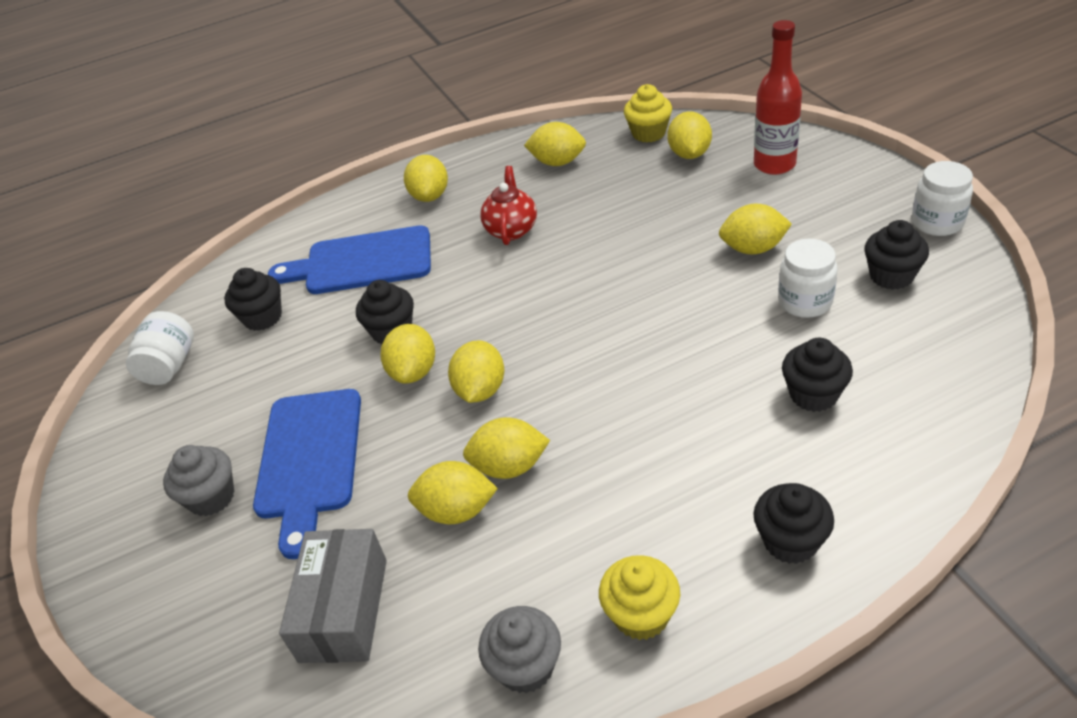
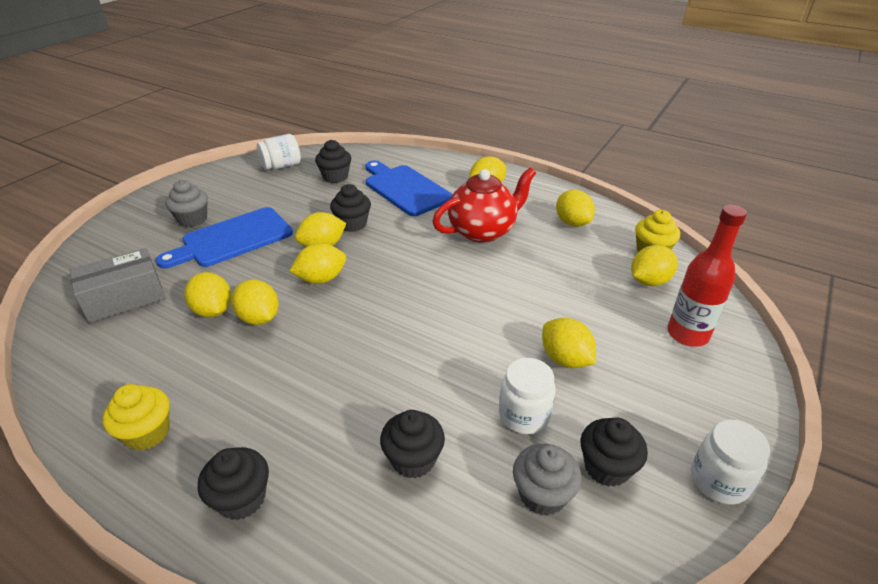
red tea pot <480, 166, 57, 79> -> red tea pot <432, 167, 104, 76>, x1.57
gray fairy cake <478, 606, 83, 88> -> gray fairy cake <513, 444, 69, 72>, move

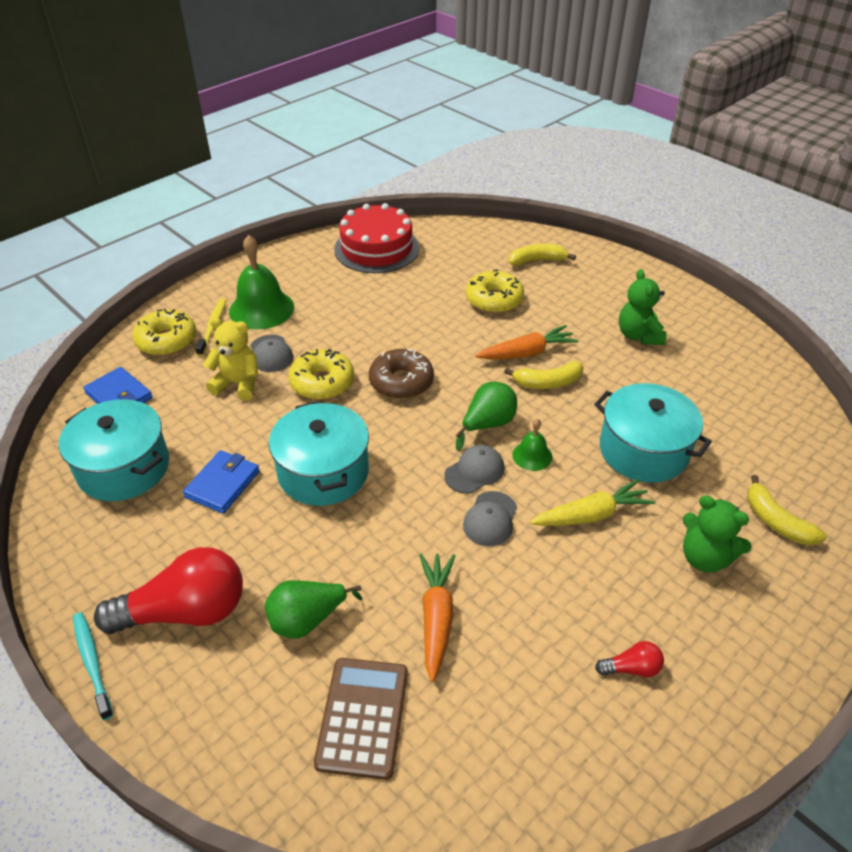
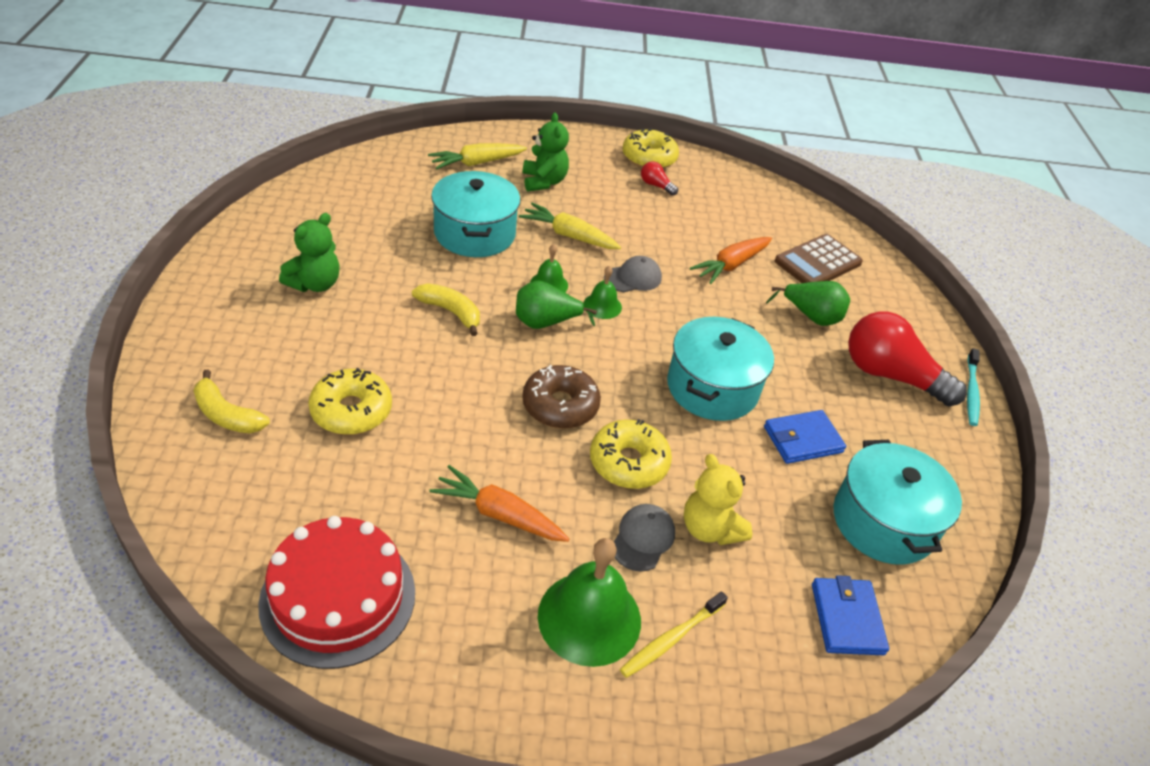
yellow doughnut <132, 308, 64, 48> -> yellow doughnut <622, 129, 57, 40>, move
bright orange toy carrot <475, 325, 104, 34> -> bright orange toy carrot <429, 465, 140, 77>, move
gray peaked cap <444, 445, 61, 49> -> emerald hand bell <583, 266, 39, 53>
yellow banana fruit <747, 475, 80, 70> -> yellow toy carrot <428, 143, 99, 26>

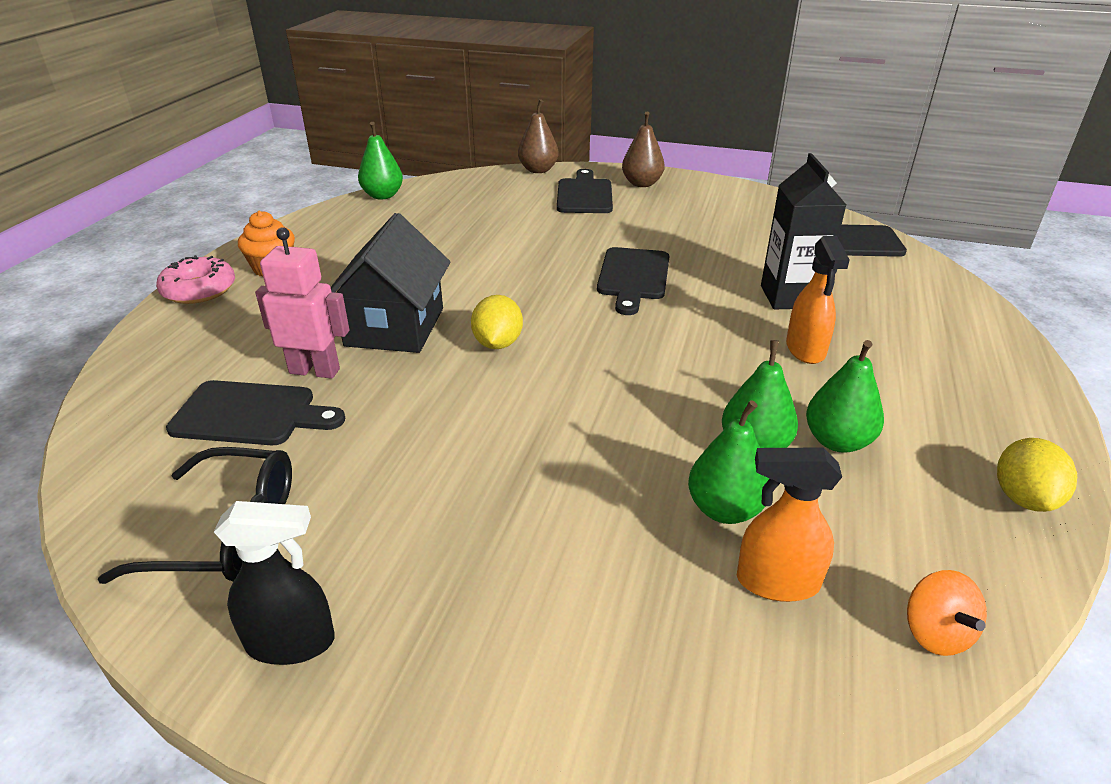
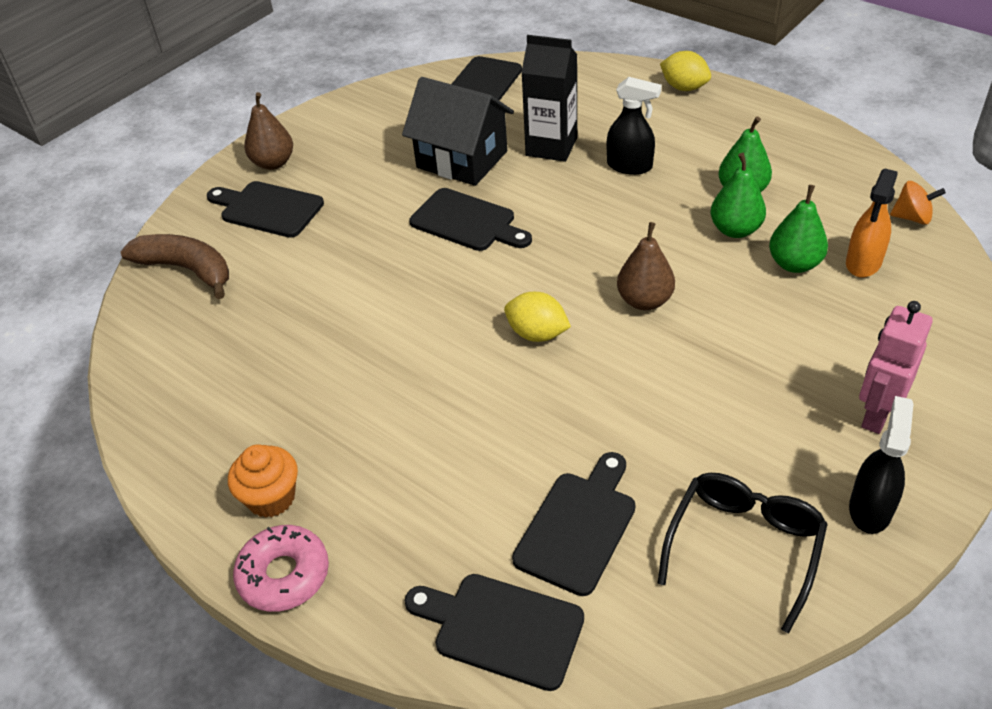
brown pear <518, 99, 41, 74> -> brown pear <617, 222, 58, 88>, move
emerald pear <358, 122, 45, 77> -> none
jet-black house <331, 213, 120, 140> -> jet-black house <402, 77, 112, 109>, move
rose-pink robot <255, 227, 94, 152> -> rose-pink robot <859, 301, 74, 133>, move
bright orange sprayer <786, 236, 64, 128> -> jet-black sprayer <607, 77, 55, 98>
yellow citrus fruit <997, 438, 80, 74> -> yellow citrus fruit <660, 51, 51, 40>, move
none -> brown banana fruit <120, 234, 109, 65>
none -> jet-black chopping board <405, 574, 179, 117>

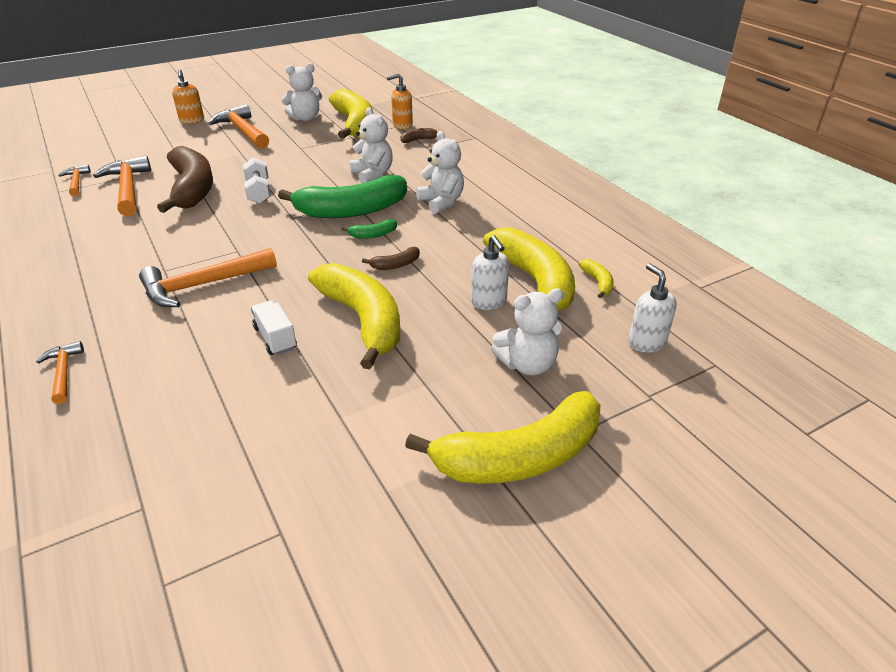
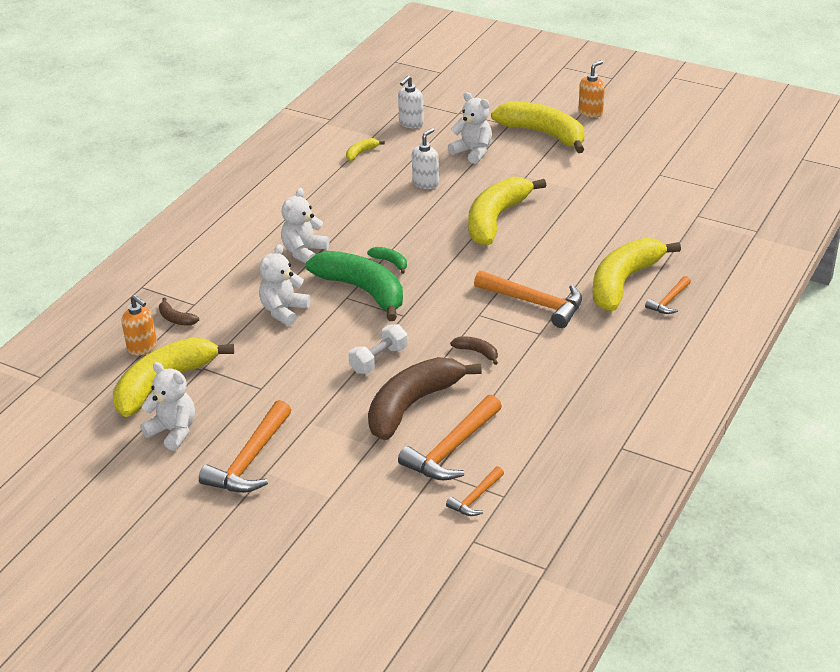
bright orange pump bottle <172, 70, 32, 54> -> bright orange pump bottle <579, 60, 26, 58>, move
yellow banana fruit <483, 227, 92, 84> -> yellow banana fruit <593, 238, 88, 73>, move
brown banana fruit <362, 247, 58, 23> -> brown banana fruit <450, 336, 48, 29>, move
snow-white truck <251, 300, 46, 55> -> none

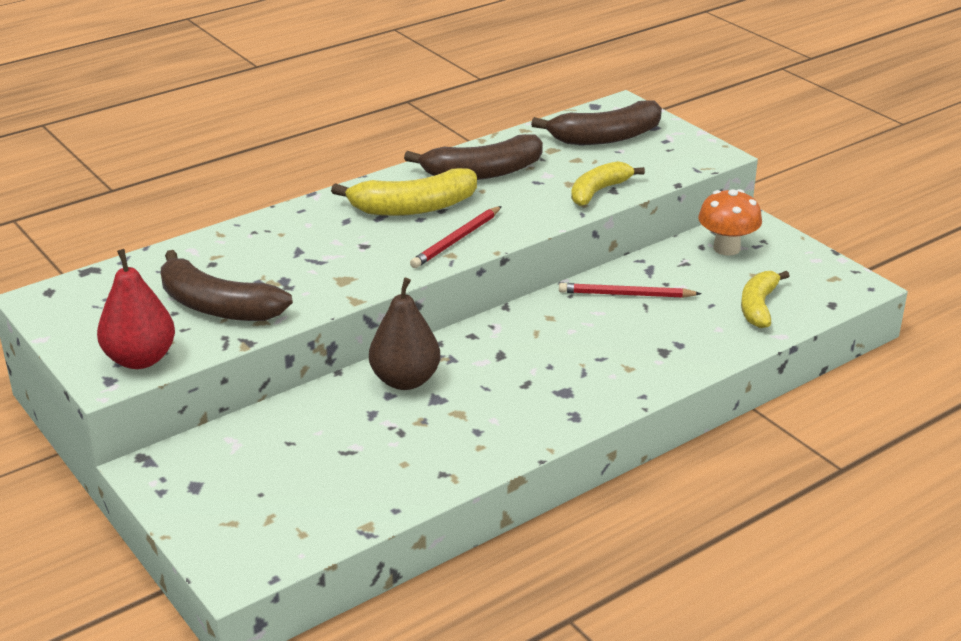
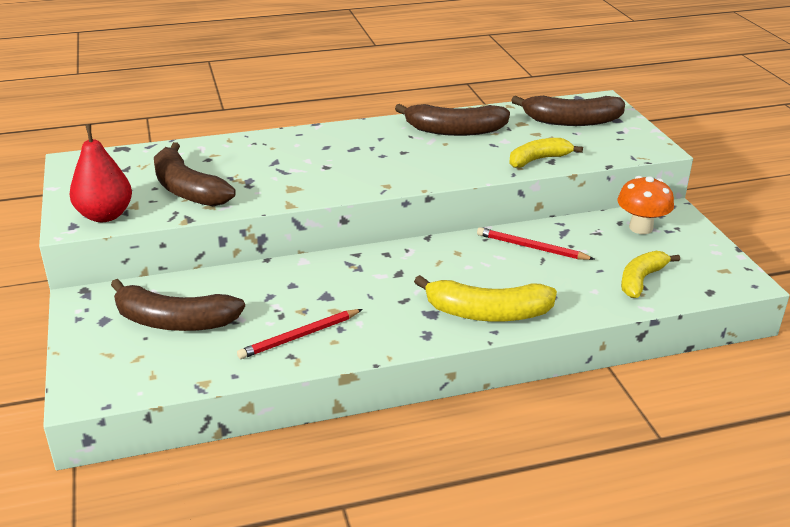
yellow banana fruit <331, 168, 146, 48> -> yellow banana fruit <414, 275, 143, 47>, move
red lead pencil <410, 206, 92, 62> -> red lead pencil <237, 309, 126, 50>, move
brown pear <369, 278, 71, 112> -> none
none -> brown banana fruit <111, 279, 134, 52>

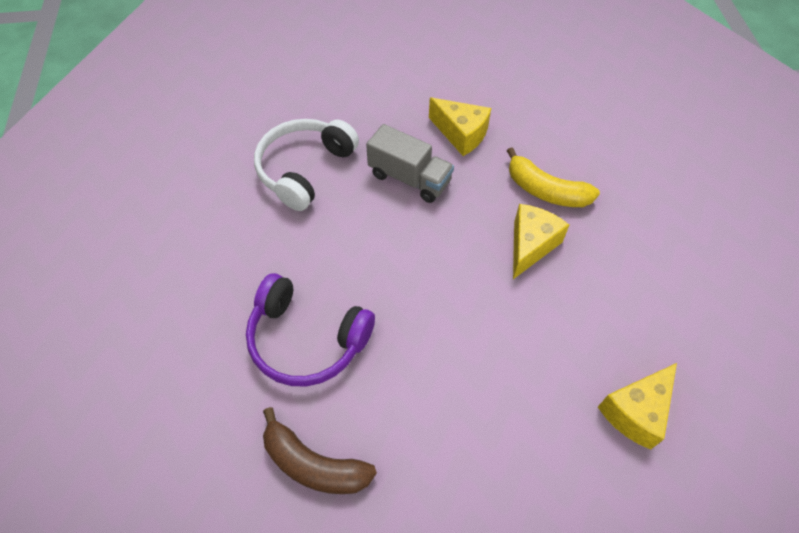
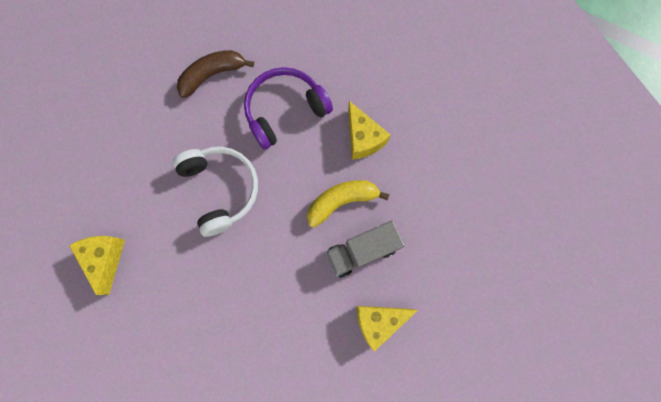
snow-white over-ear headphones <254, 119, 105, 92> -> snow-white over-ear headphones <173, 147, 85, 90>, move
yellow banana fruit <507, 147, 93, 60> -> yellow banana fruit <307, 180, 82, 48>, move
yellow piece of cheese <513, 204, 56, 75> -> yellow piece of cheese <348, 101, 42, 59>, move

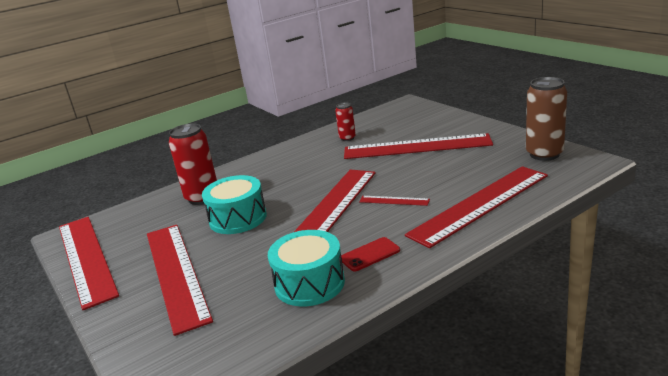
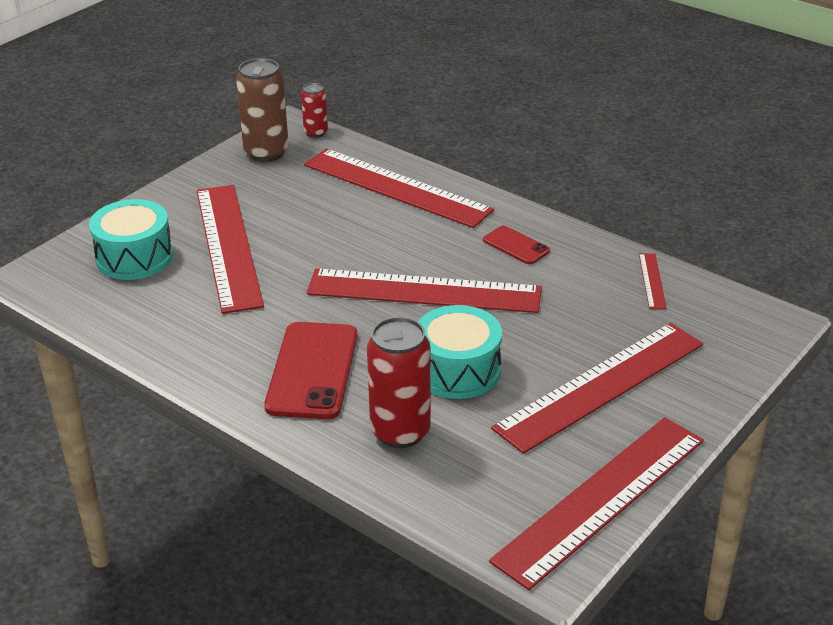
red tin <335, 103, 21, 38> -> red tin <301, 83, 27, 55>, move
red ruler <359, 196, 71, 10> -> red ruler <639, 253, 28, 56>, move
turquoise drum <268, 230, 77, 77> -> turquoise drum <89, 199, 84, 81>, move
none -> red smartphone <264, 322, 94, 97>

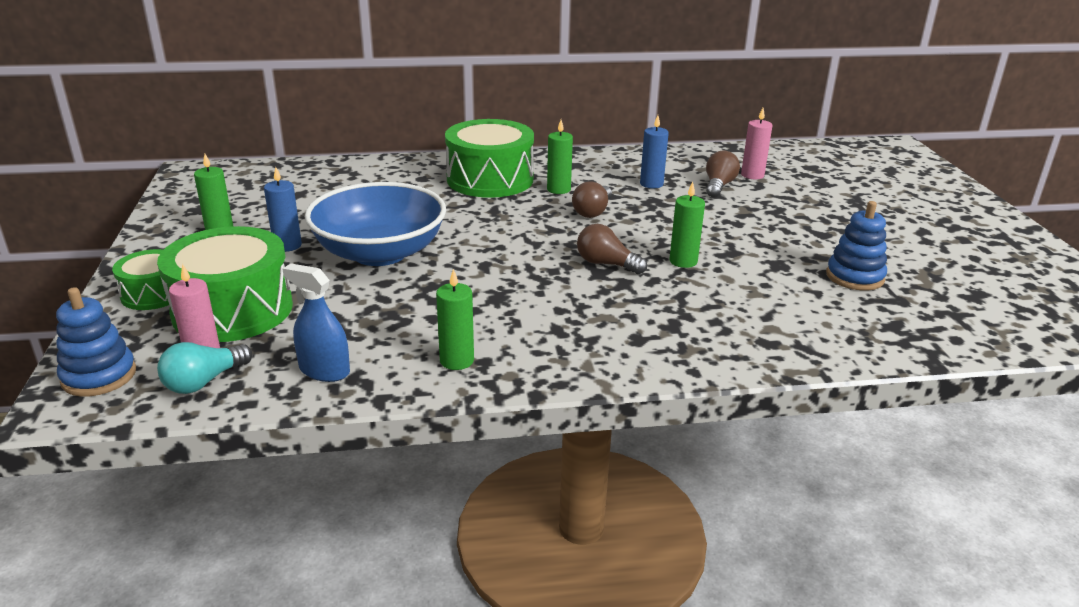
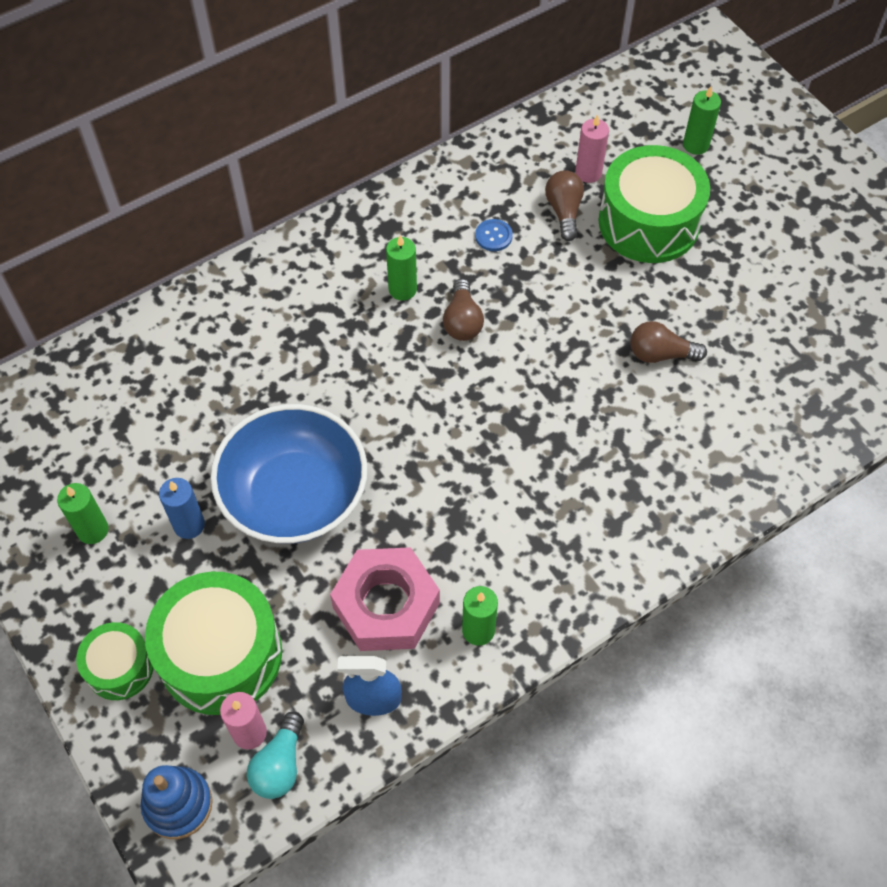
cobalt wax candle <640, 115, 29, 73> -> cobalt sewing button <475, 219, 38, 32>
emerald drum <445, 119, 89, 79> -> emerald drum <598, 145, 112, 118>, move
emerald wax candle <670, 182, 35, 86> -> emerald wax candle <683, 86, 38, 69>, move
cobalt ring stacker <826, 201, 61, 89> -> none
brown light bulb <577, 224, 70, 50> -> brown light bulb <630, 321, 77, 42>, move
none -> rose-pink hexagon nut <330, 547, 110, 104>

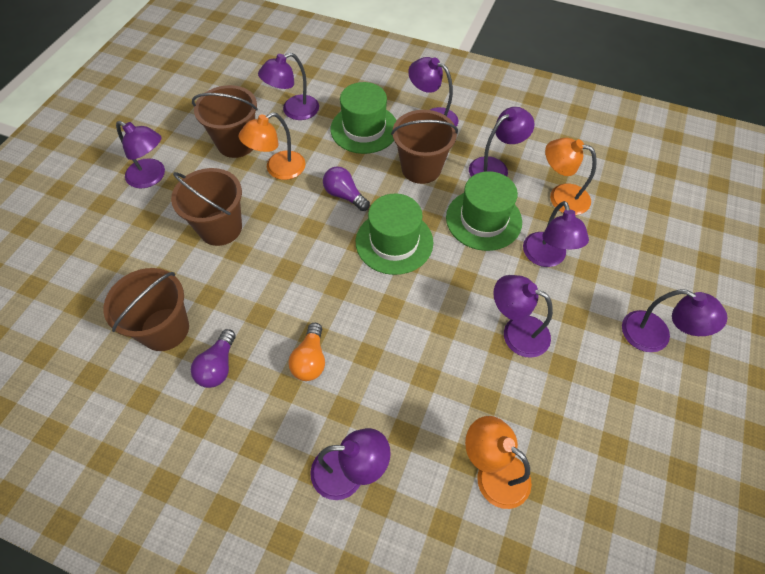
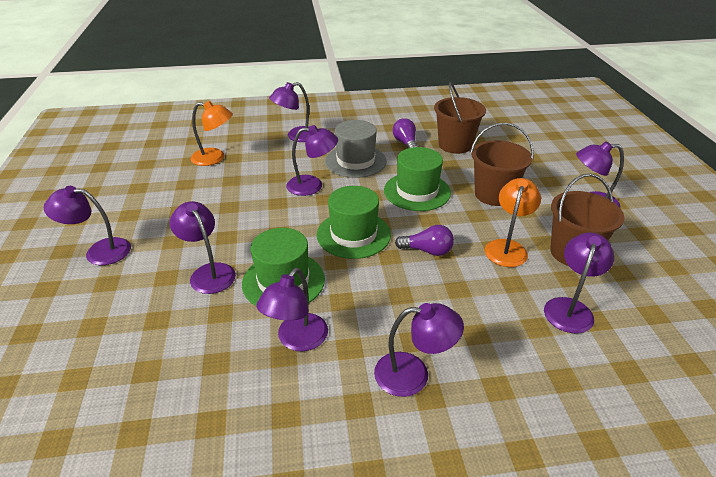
emerald top hat <331, 82, 66, 72> -> emerald top hat <384, 147, 67, 64>, move
brown sand bucket <391, 110, 67, 74> -> none
bright orange reading lamp <545, 138, 52, 77> -> none
royal purple reading lamp <493, 275, 60, 83> -> royal purple reading lamp <286, 125, 52, 71>, move
bright orange light bulb <289, 323, 36, 58> -> gray top hat <325, 120, 62, 58>

